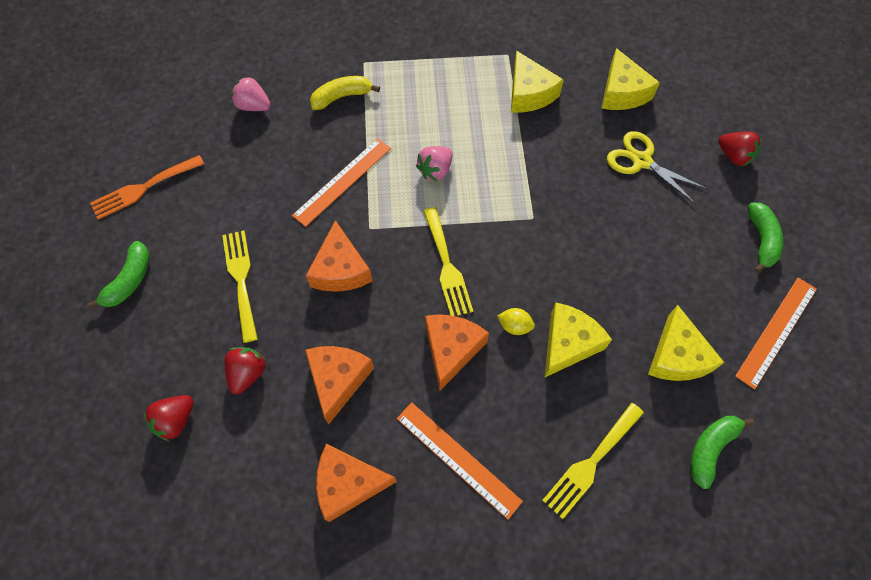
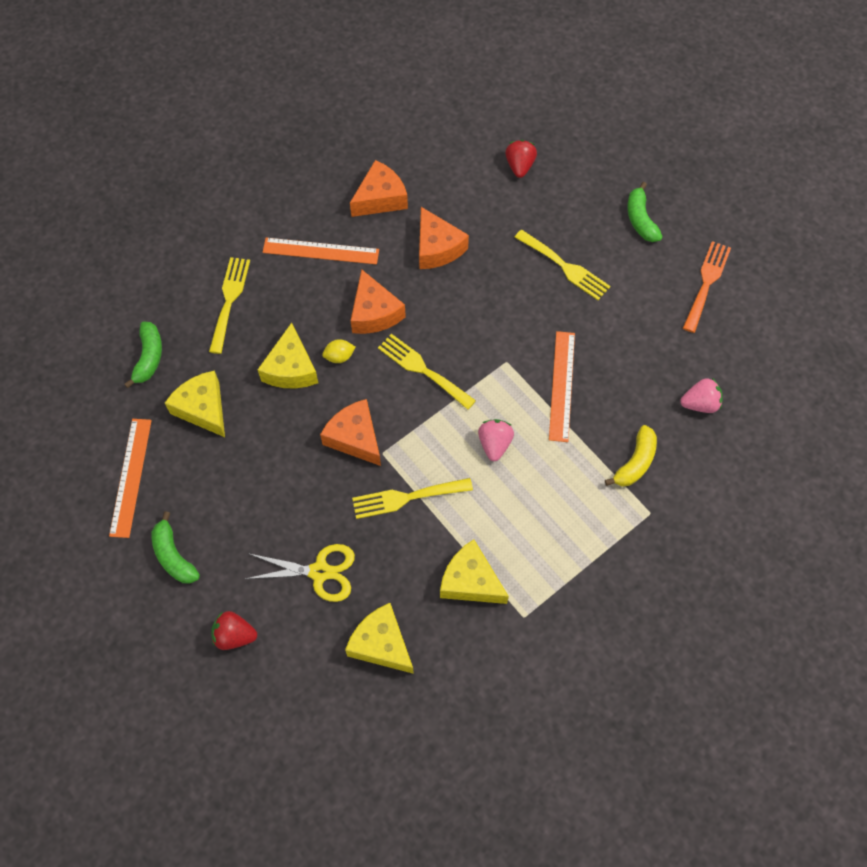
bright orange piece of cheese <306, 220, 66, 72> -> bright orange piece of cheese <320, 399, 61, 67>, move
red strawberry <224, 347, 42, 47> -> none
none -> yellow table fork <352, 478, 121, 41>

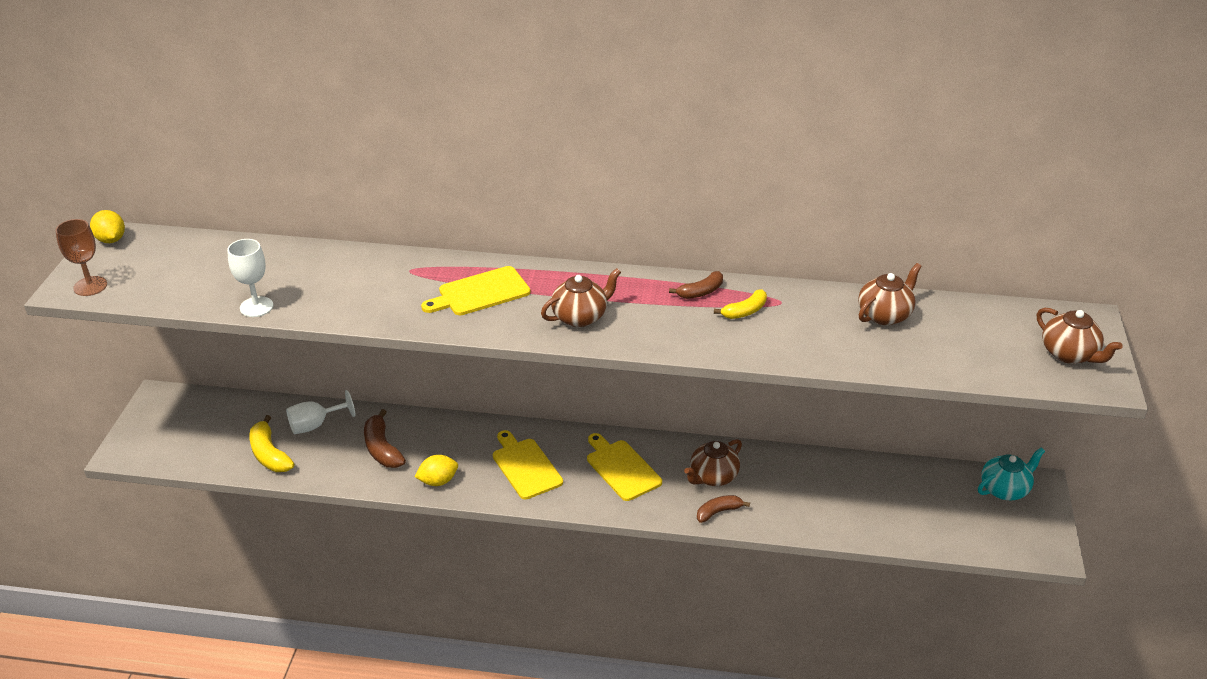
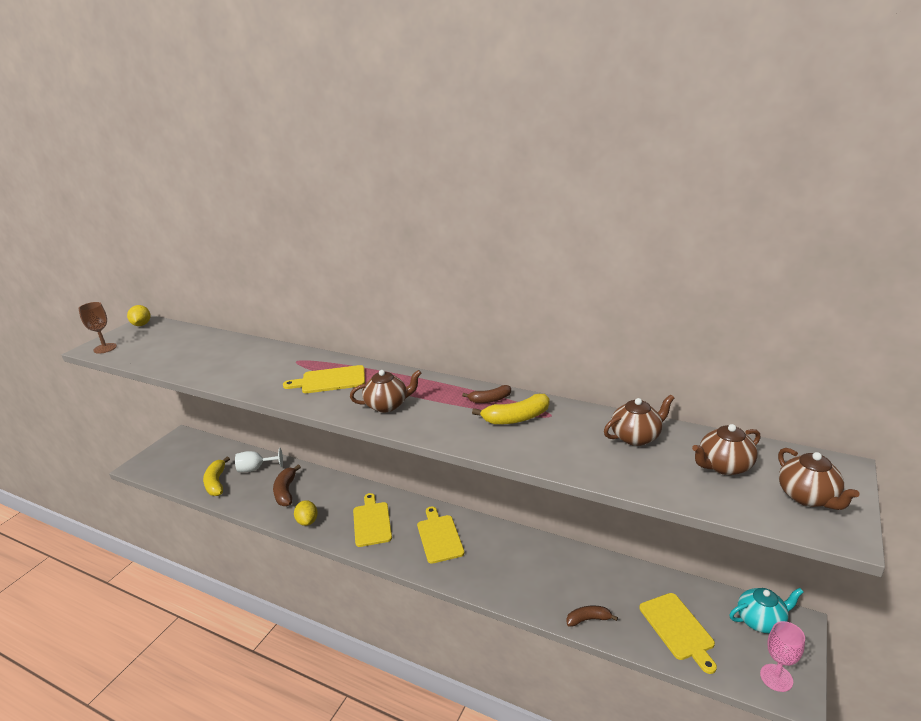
snow-white goblet <227, 239, 46, 78> -> none
yellow banana fruit <714, 289, 53, 30> -> yellow banana fruit <472, 394, 77, 31>, x1.53
brown tea pot <684, 439, 58, 47> -> brown tea pot <692, 424, 69, 51>, move
yellow citrus fruit <415, 455, 43, 31> -> yellow citrus fruit <294, 500, 24, 26>, 75 degrees clockwise
brown banana fruit <697, 495, 53, 28> -> brown banana fruit <566, 606, 52, 21>, move
none -> yellow chopping board <639, 593, 78, 81>
none -> rose-pink goblet <760, 621, 45, 71>

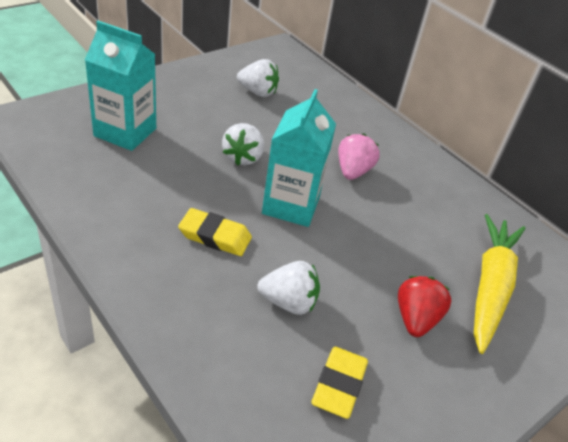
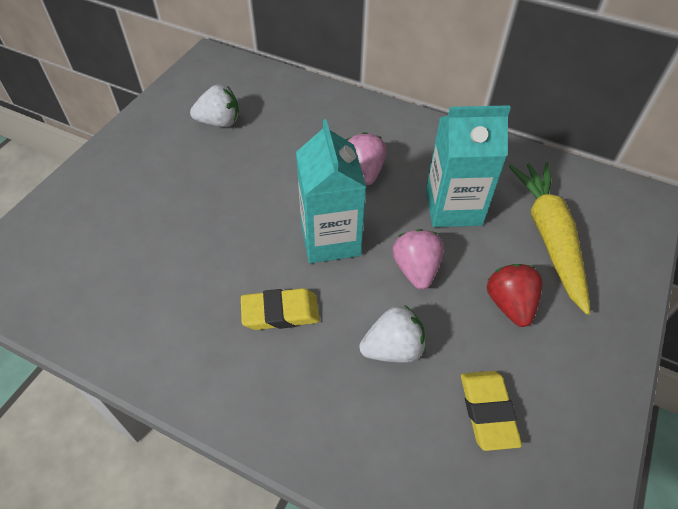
turquoise juice carton <85, 21, 71, 130> -> turquoise juice carton <426, 105, 85, 122>, move
snow-white strawberry <222, 123, 42, 42> -> none
none -> rose-pink strawberry <392, 229, 52, 61>

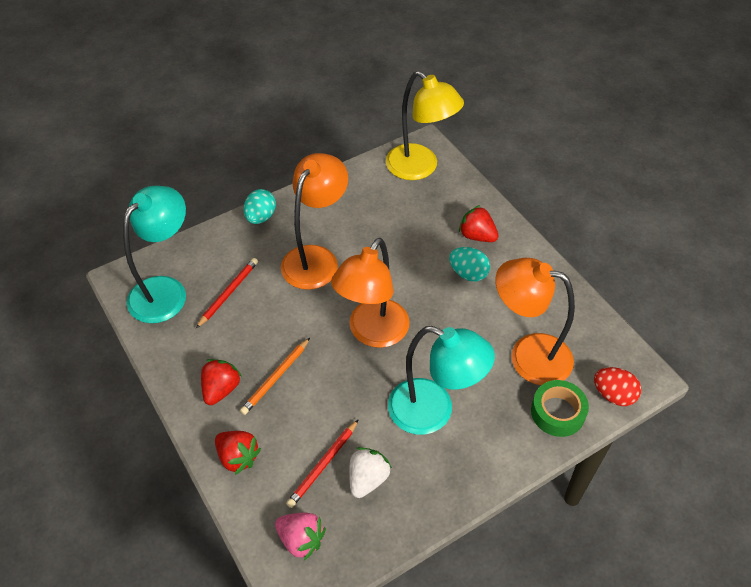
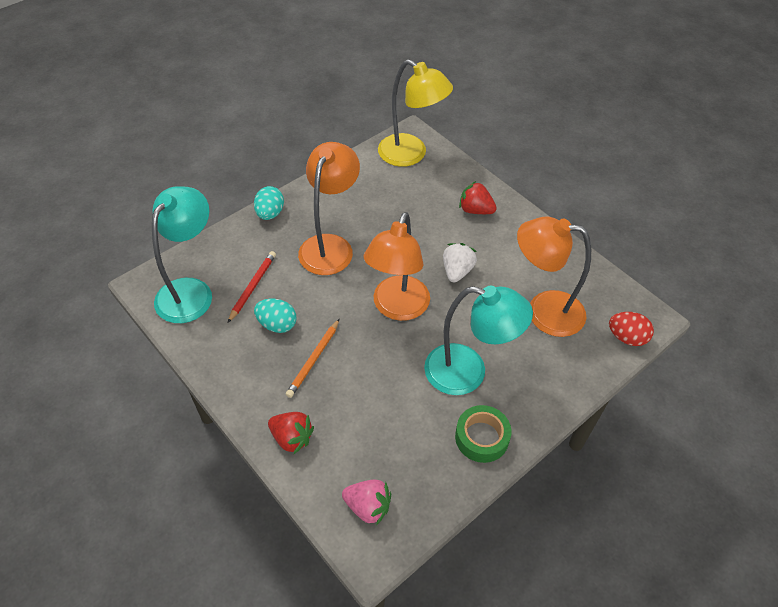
turquoise egg shape <449, 247, 41, 35> -> turquoise egg shape <254, 299, 42, 34>, move
red strawberry <201, 359, 41, 46> -> none
emerald roll of tape <531, 380, 58, 57> -> emerald roll of tape <455, 405, 56, 58>, move
red lead pencil <286, 419, 73, 89> -> none
snow-white strawberry <349, 447, 43, 51> -> snow-white strawberry <443, 243, 34, 40>, move

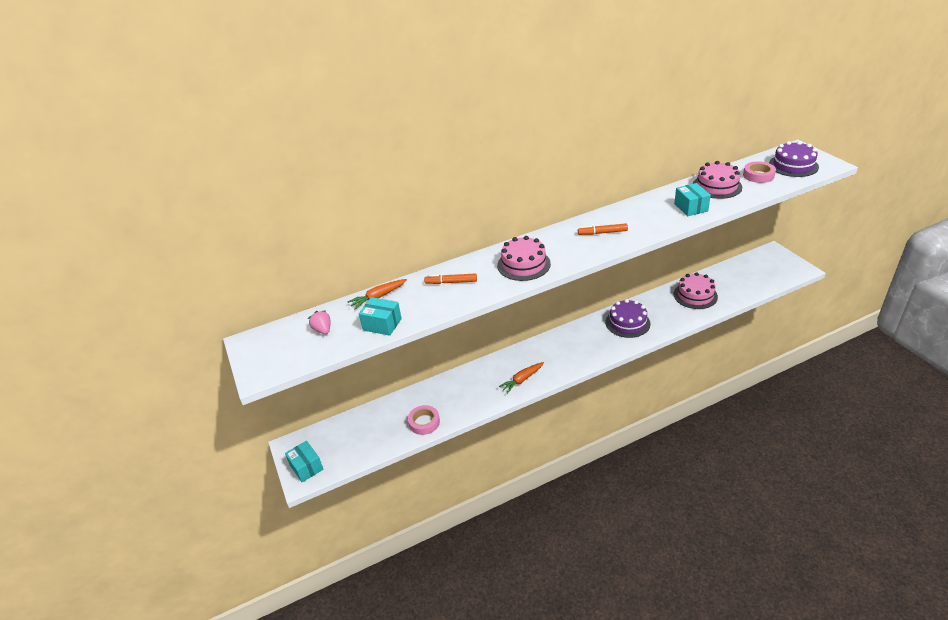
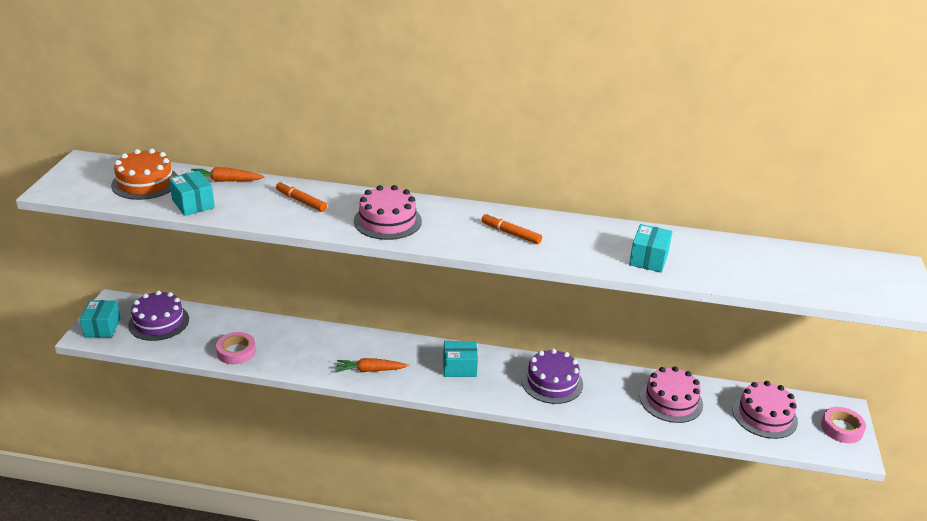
royal purple gateau <769, 141, 50, 36> -> royal purple gateau <128, 290, 61, 51>, move
rose-pink gateau <693, 161, 49, 38> -> rose-pink gateau <733, 381, 65, 58>, move
rose-pink roll of tape <743, 161, 33, 22> -> rose-pink roll of tape <821, 407, 45, 36>, move
rose-pink strawberry <308, 310, 22, 24> -> bright orange gateau <111, 149, 67, 51>
none -> turquoise package <443, 341, 35, 36>

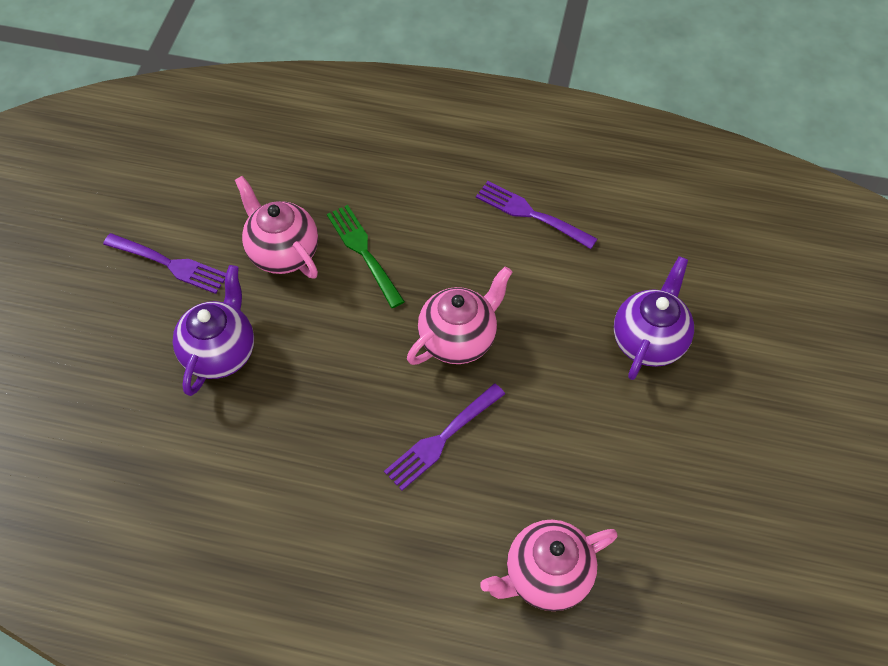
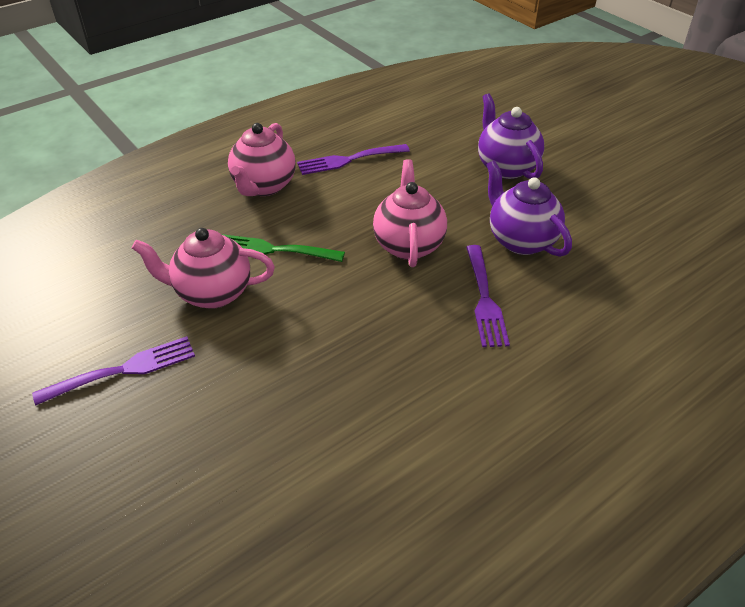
royal purple tea pot <173, 265, 81, 131> -> royal purple tea pot <486, 160, 86, 97>, move
rose-pink tea pot <480, 520, 138, 91> -> rose-pink tea pot <228, 123, 68, 73>, move

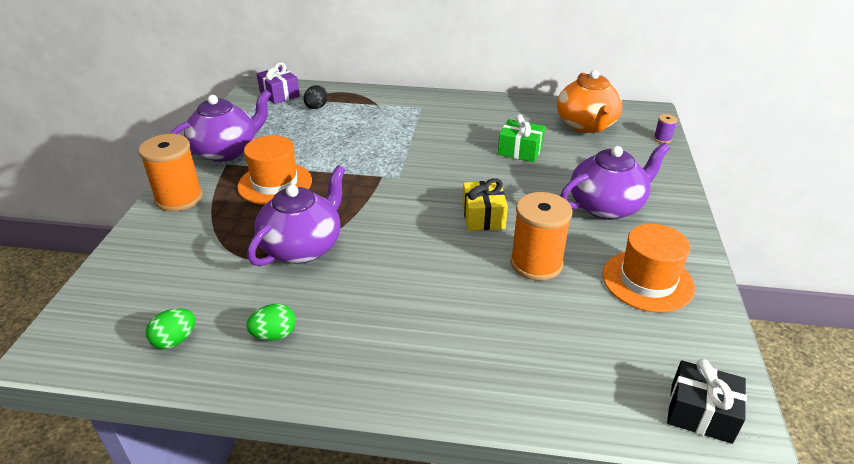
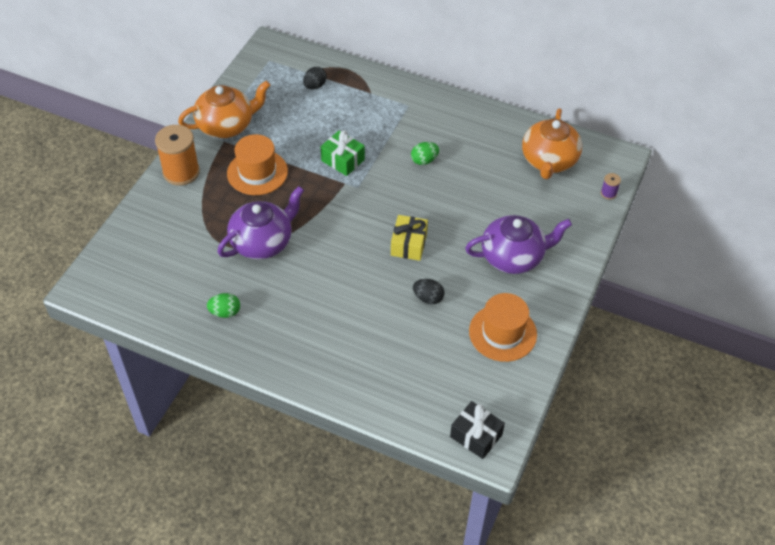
royal purple gift <257, 62, 43, 42> -> none
royal purple tea pot <170, 90, 101, 72> -> bright orange tea pot <178, 81, 92, 57>
emerald gift <498, 114, 47, 48> -> emerald gift <321, 130, 44, 46>, move
bright orange bobbin <510, 192, 62, 89> -> jet-black egg shape <413, 279, 32, 25>
emerald egg shape <146, 308, 49, 41> -> emerald egg shape <411, 142, 28, 23>, move

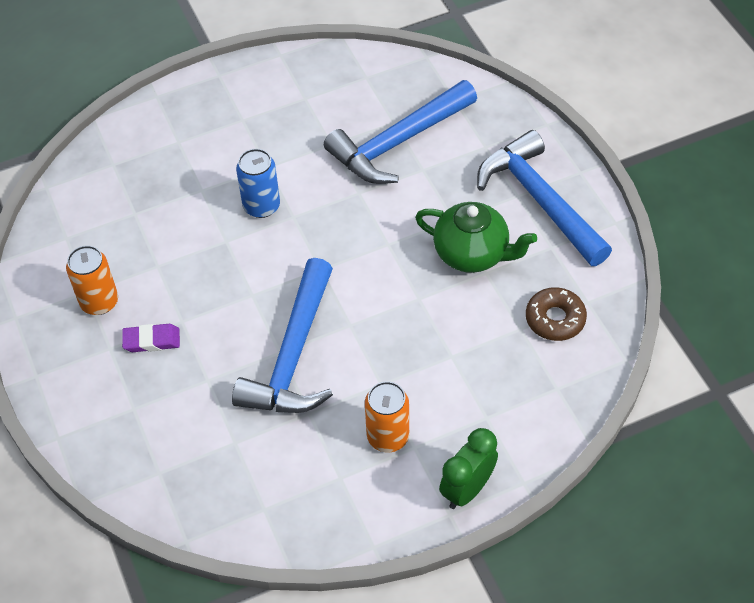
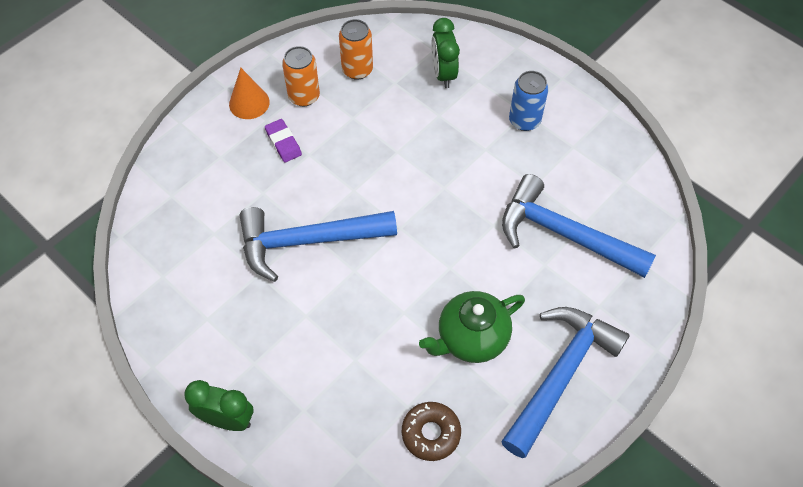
cobalt tin <236, 149, 44, 69> -> cobalt tin <509, 71, 40, 60>, move
emerald tea pot <415, 202, 122, 71> -> emerald tea pot <419, 291, 106, 72>, 60 degrees clockwise
bright orange tin <365, 381, 44, 71> -> bright orange tin <339, 19, 34, 61>, move
none -> emerald clock <431, 18, 29, 70>
none -> bright orange cone <229, 68, 41, 51>

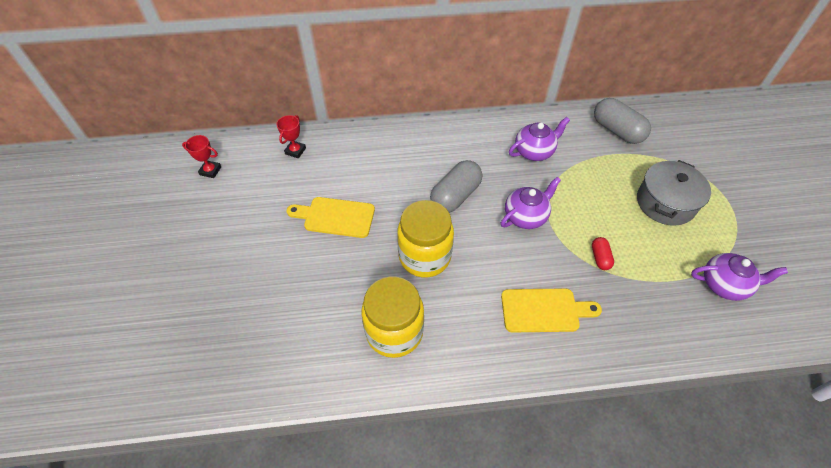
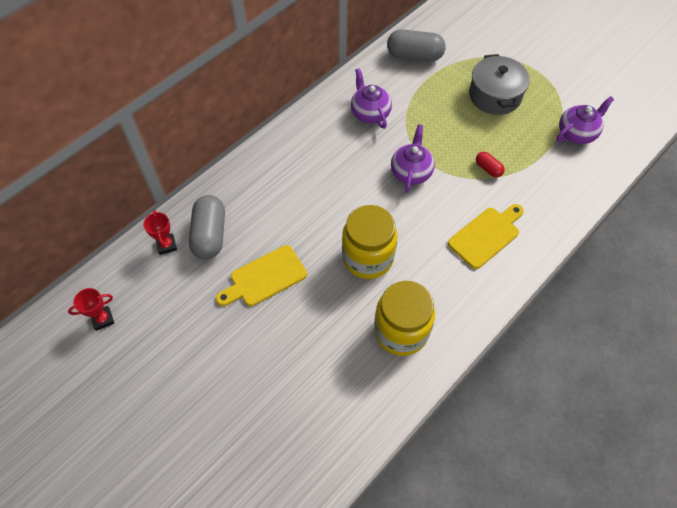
royal purple tea pot <509, 117, 61, 44> -> royal purple tea pot <351, 68, 41, 61>, 45 degrees counterclockwise
gray pill <430, 160, 52, 53> -> gray pill <189, 195, 36, 64>, move

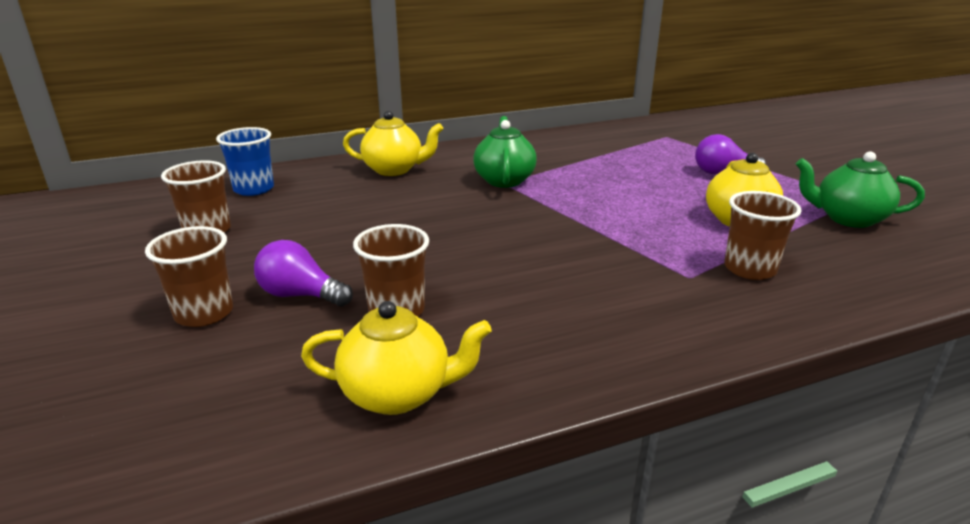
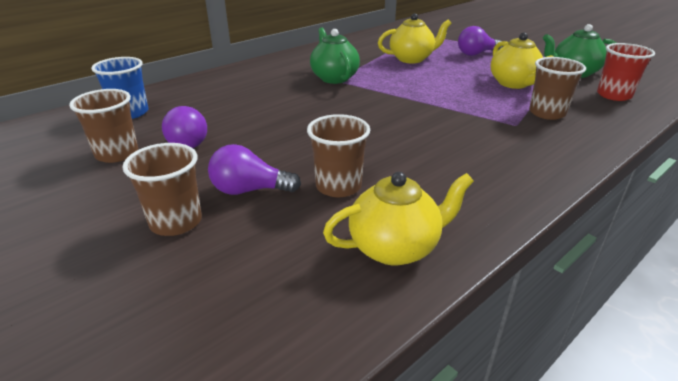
yellow tea pot <343, 111, 100, 65> -> yellow tea pot <378, 13, 74, 50>, move
none -> red cup <597, 43, 58, 58>
none -> royal purple light bulb <162, 106, 45, 42>

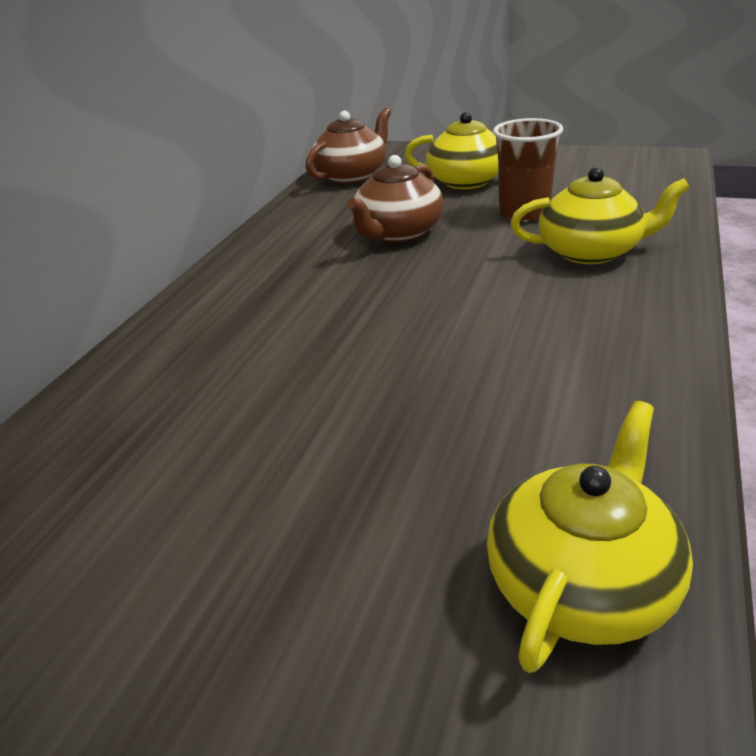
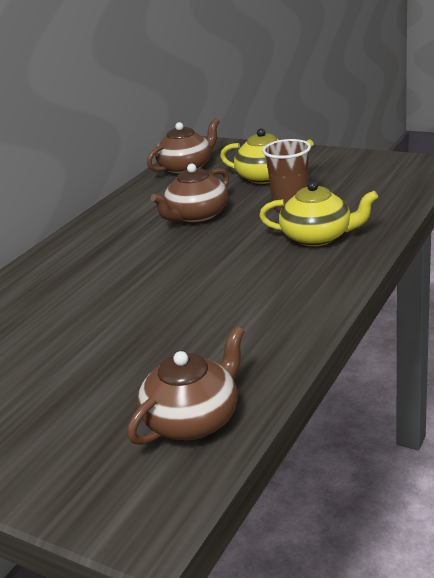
yellow tea pot <487, 401, 206, 272> -> brown tea pot <127, 326, 118, 119>

